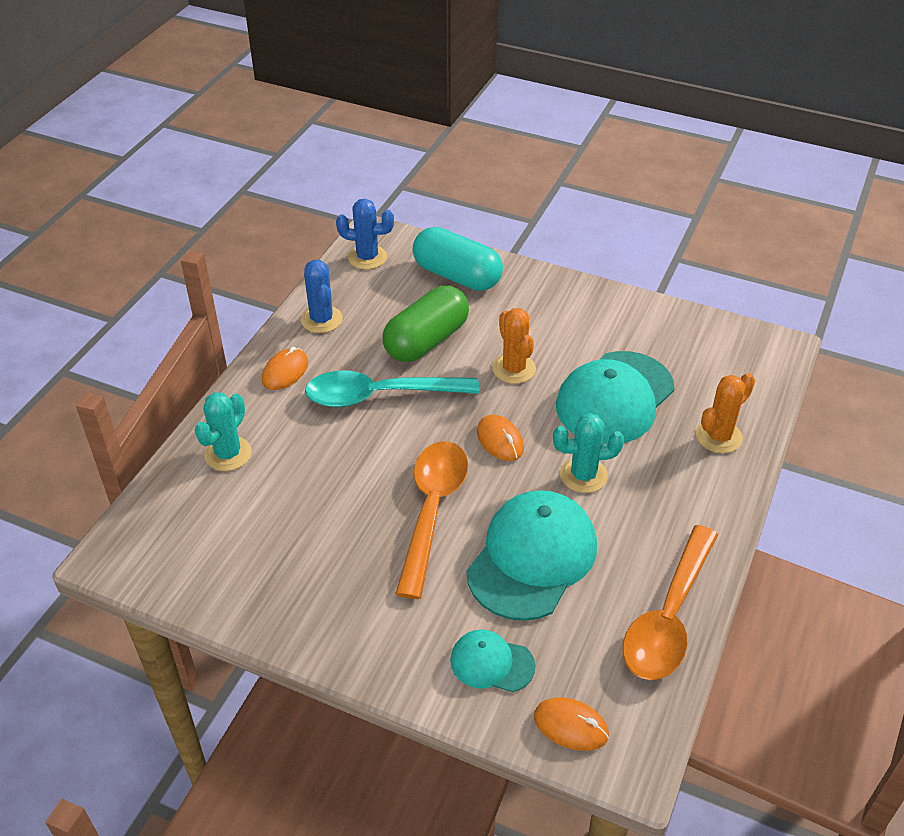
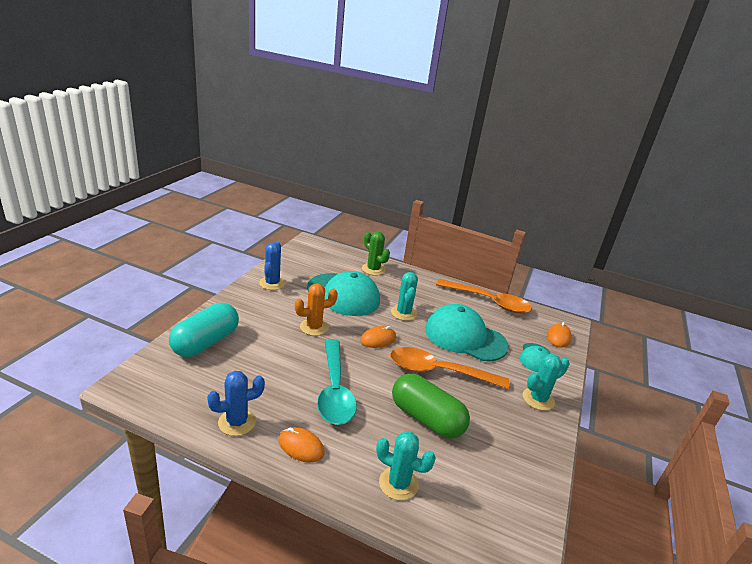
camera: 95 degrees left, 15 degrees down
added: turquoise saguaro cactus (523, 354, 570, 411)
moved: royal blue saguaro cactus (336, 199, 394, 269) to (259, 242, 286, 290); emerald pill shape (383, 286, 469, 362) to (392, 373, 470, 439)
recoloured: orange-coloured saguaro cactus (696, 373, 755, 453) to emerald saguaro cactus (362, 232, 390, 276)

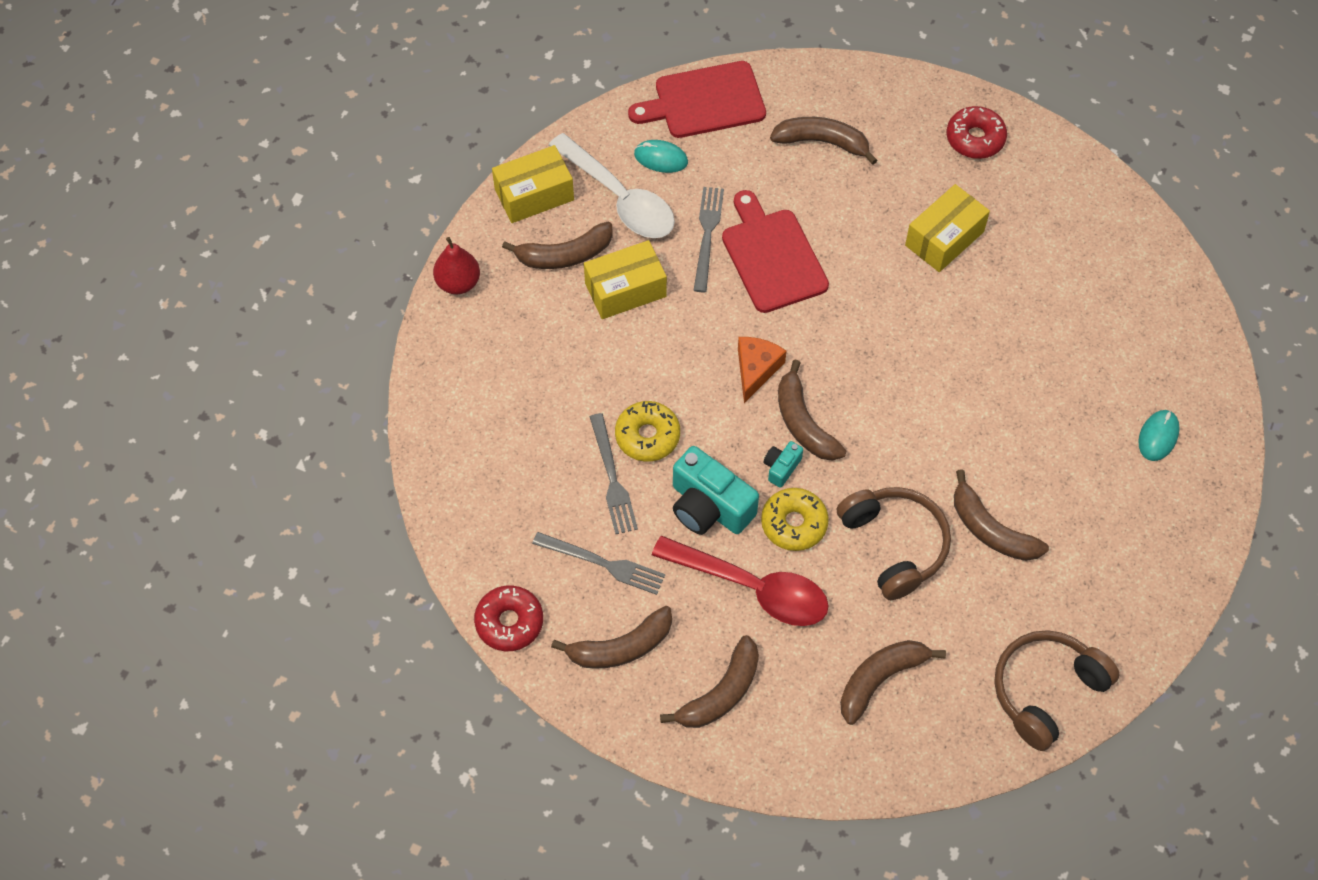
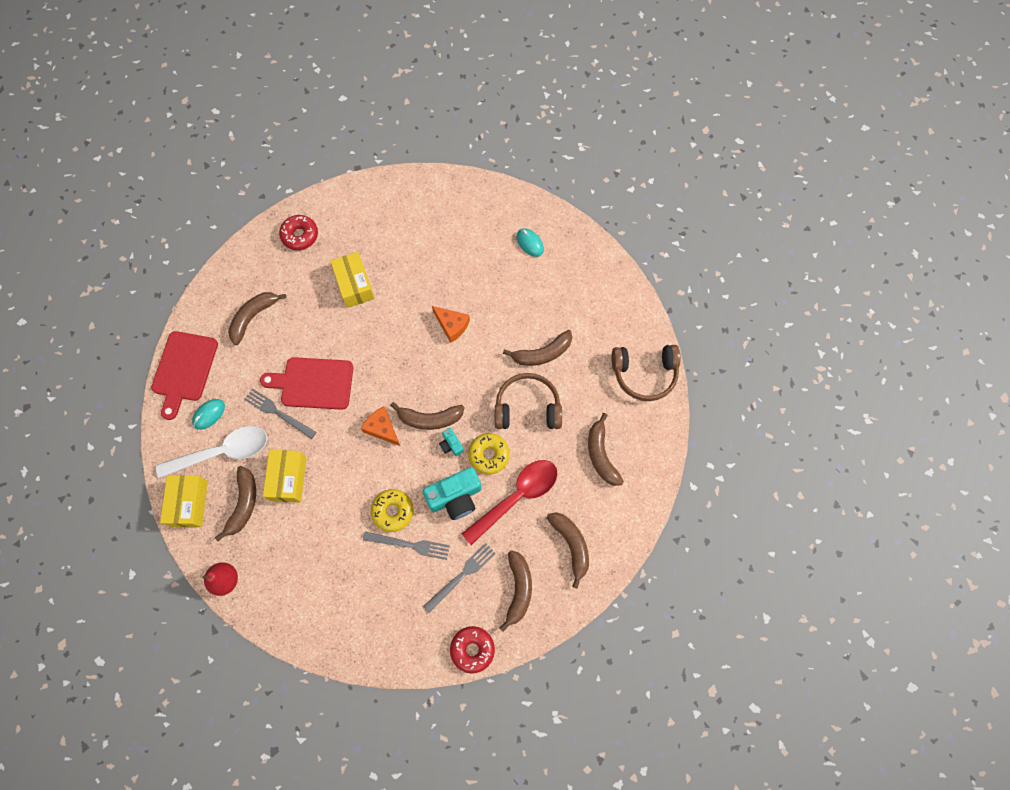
camera: 65 degrees left, 10 degrees up
added: orange-coloured piece of cheese (432, 306, 470, 343)
turned: dark brown over-ear headphones (994, 630, 1120, 751) = (612, 345, 680, 401) 75 degrees counterclockwise

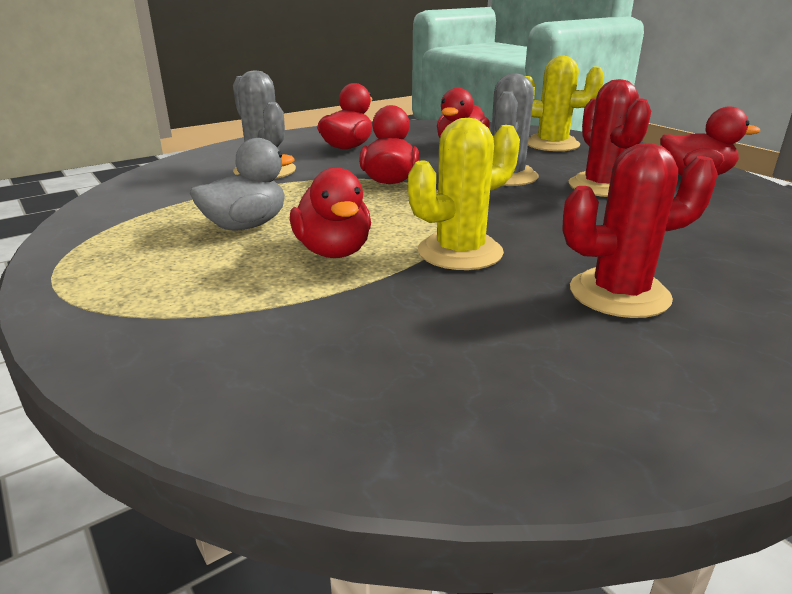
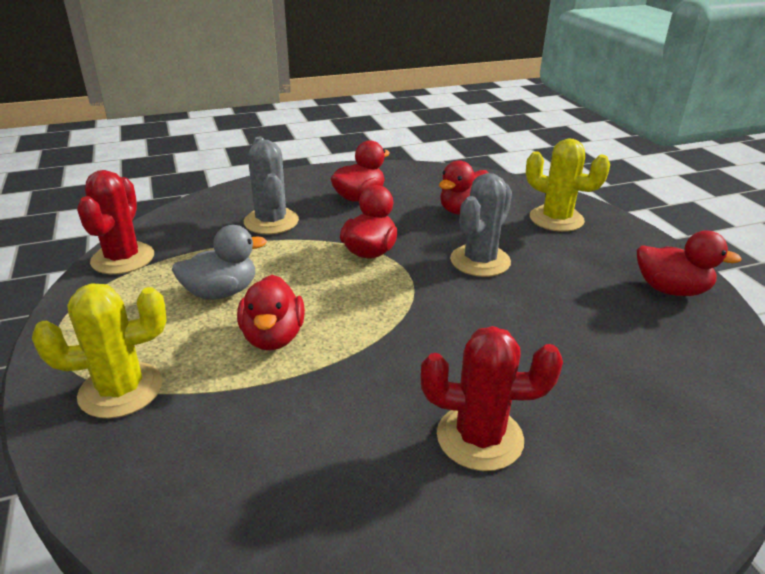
camera: 15 degrees right, 5 degrees up
moved: bright yellow saguaro cactus (408, 118, 520, 270) to (32, 283, 167, 418); scarlet saguaro cactus (569, 79, 651, 197) to (77, 170, 154, 274)

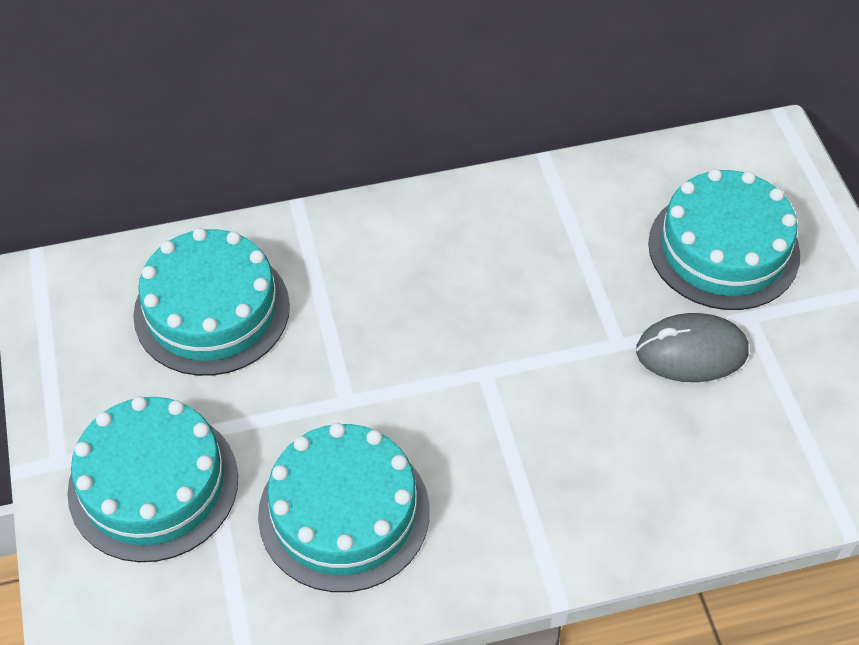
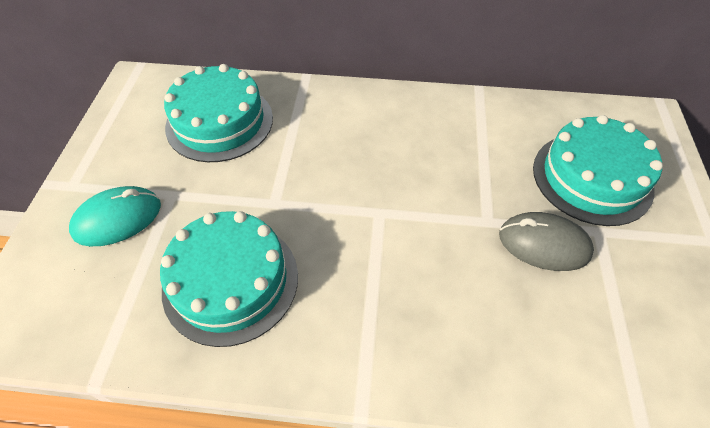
camera: 20 degrees right, 0 degrees up
replaced: turquoise layer cake (67, 396, 238, 562) to turquoise PC mouse (69, 186, 161, 246)

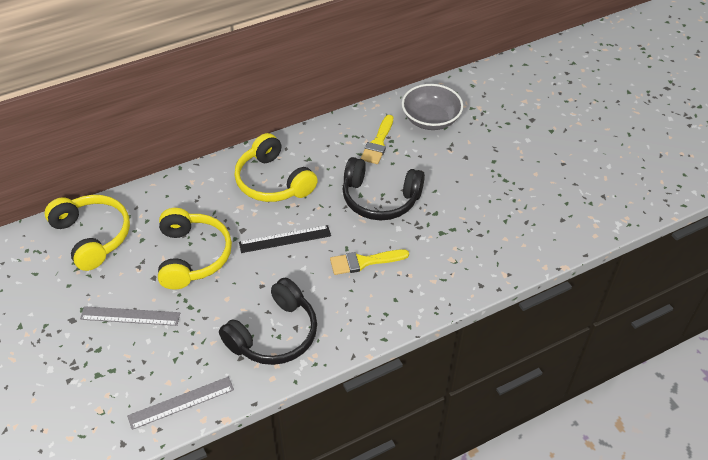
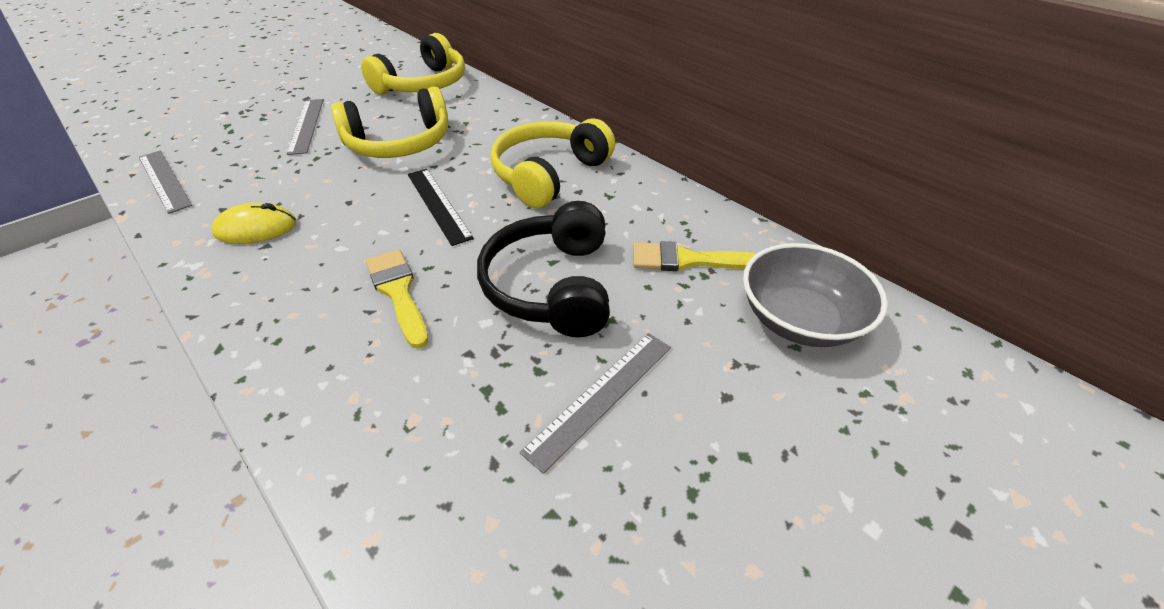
camera: 75 degrees right, 5 degrees down
added: gray ruler (520, 333, 671, 474)
replaced: black over-ear headphones (219, 278, 317, 365) to bright yellow PC mouse (212, 203, 296, 244)

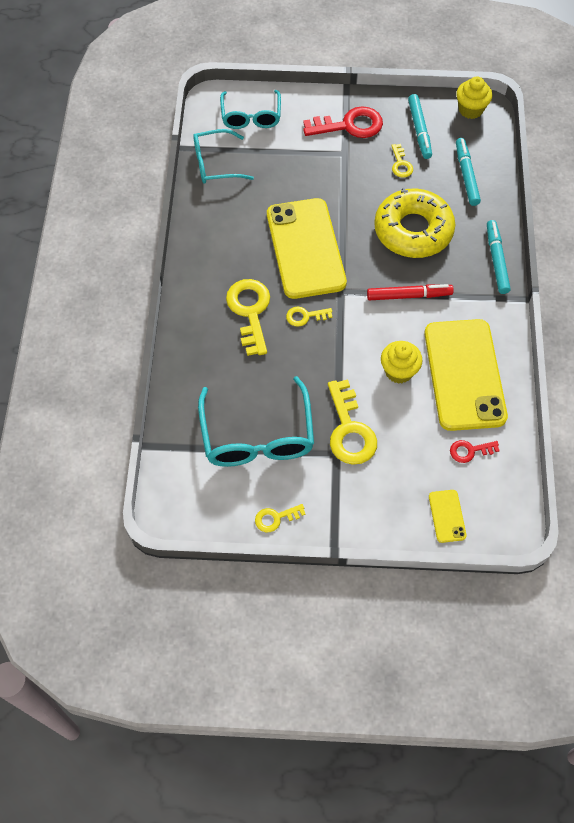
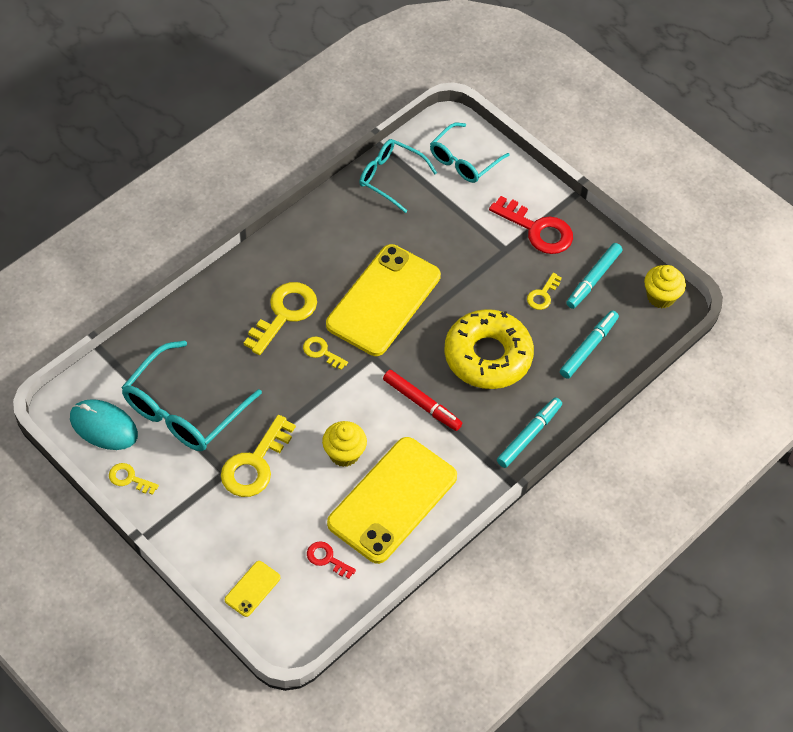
camera: 40 degrees right, 5 degrees down
added: turquoise PC mouse (70, 399, 138, 450)

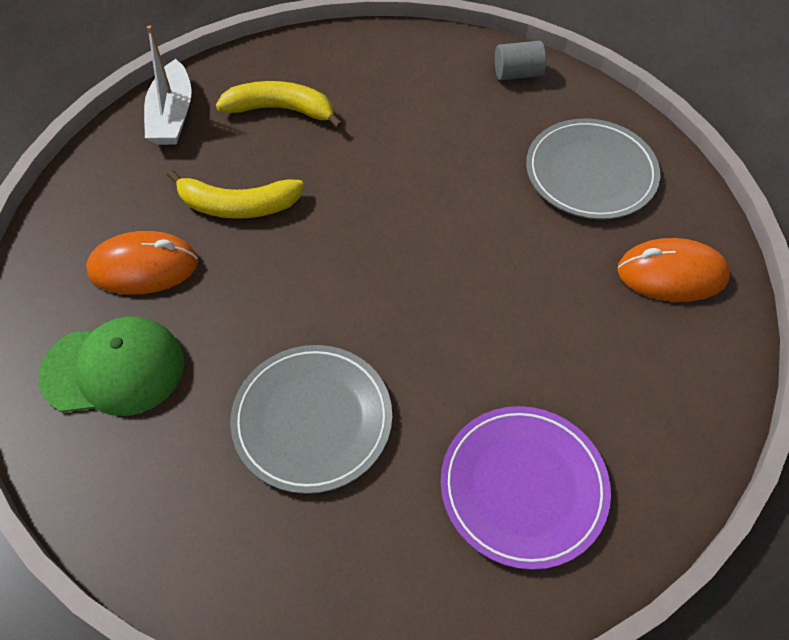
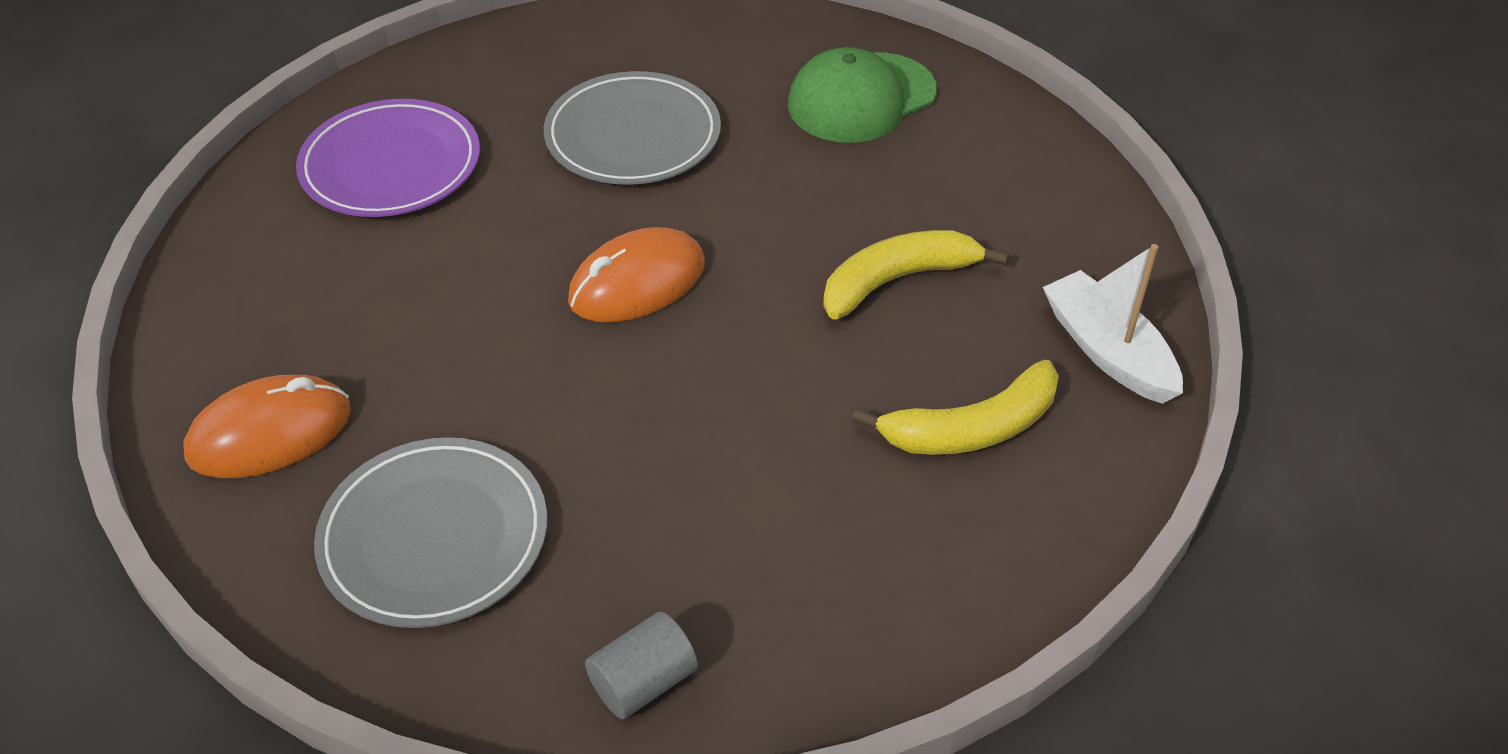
camera: 150 degrees right, 10 degrees down
moved: orange-coloured PC mouse (86, 231, 198, 295) to (568, 227, 705, 323)

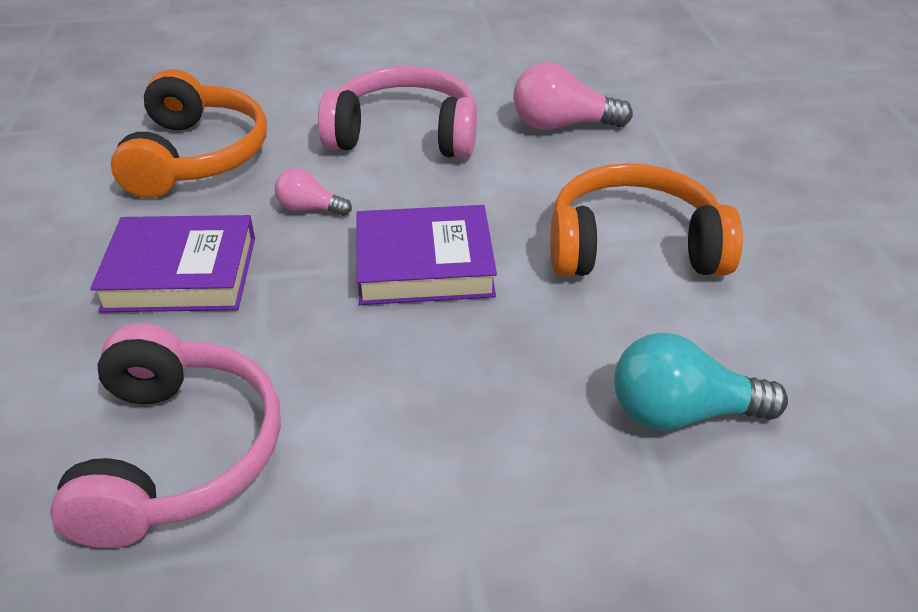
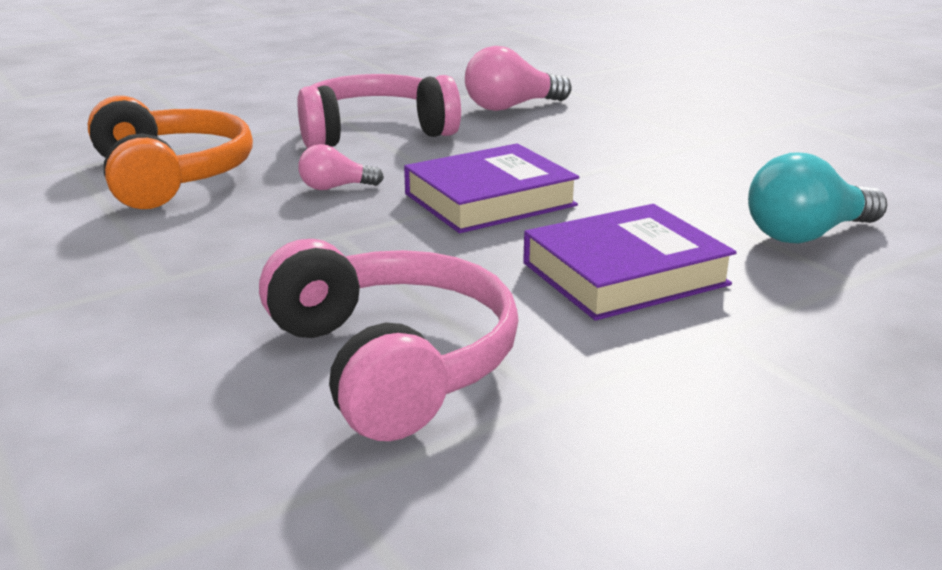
camera: 25 degrees left, 15 degrees down
removed: orange-coloured over-ear headphones (550, 163, 743, 276)
moved: violet hardcover (90, 215, 255, 313) to (523, 204, 737, 321)

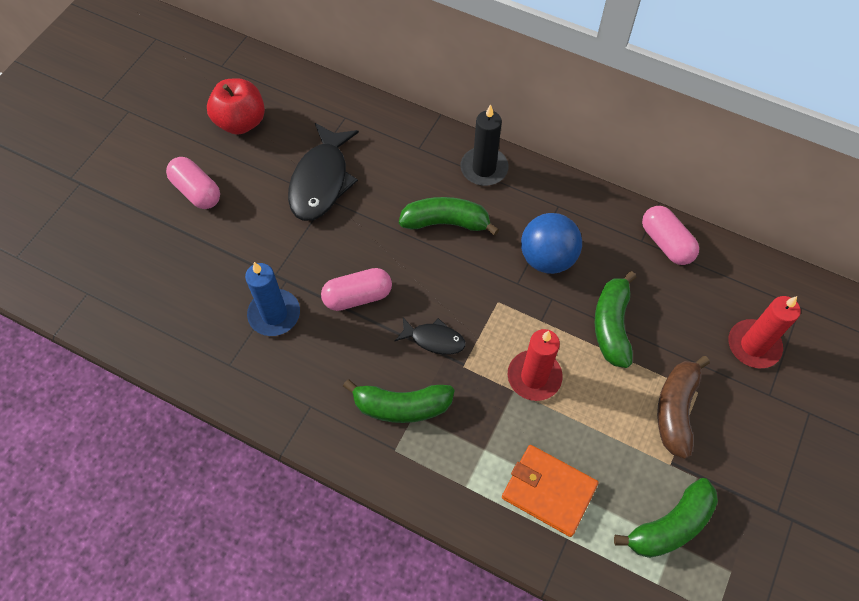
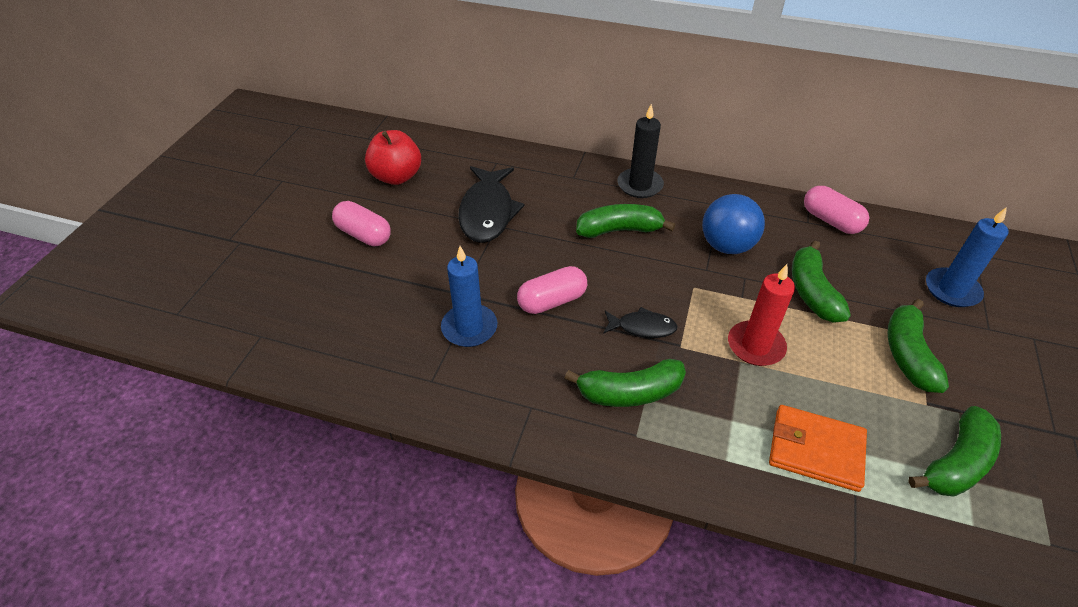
camera: 10 degrees left, 15 degrees down
recoloured: dark brown banana fruit (657, 356, 710, 459) to emerald banana fruit (887, 299, 949, 393); scarlet pillar candle (729, 296, 801, 368) to royal blue pillar candle (926, 207, 1009, 307)

